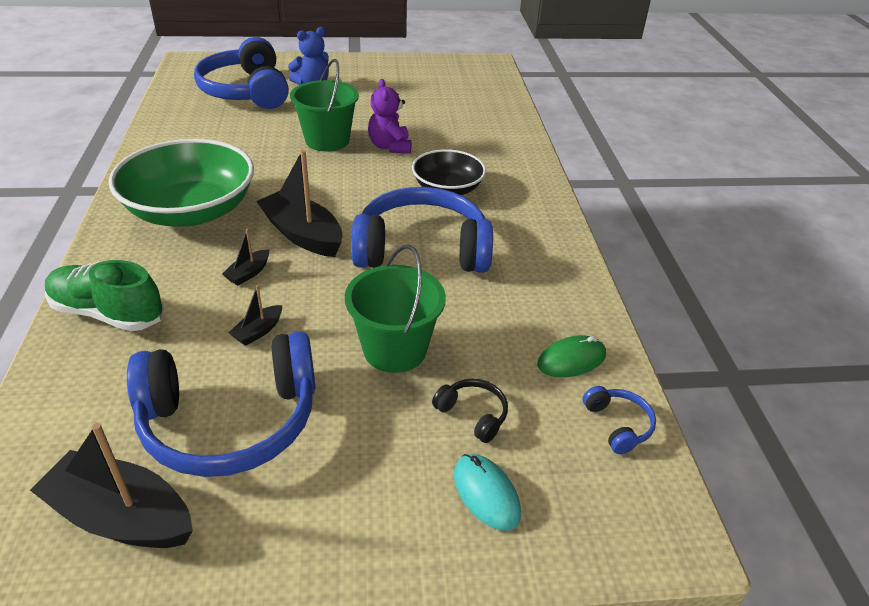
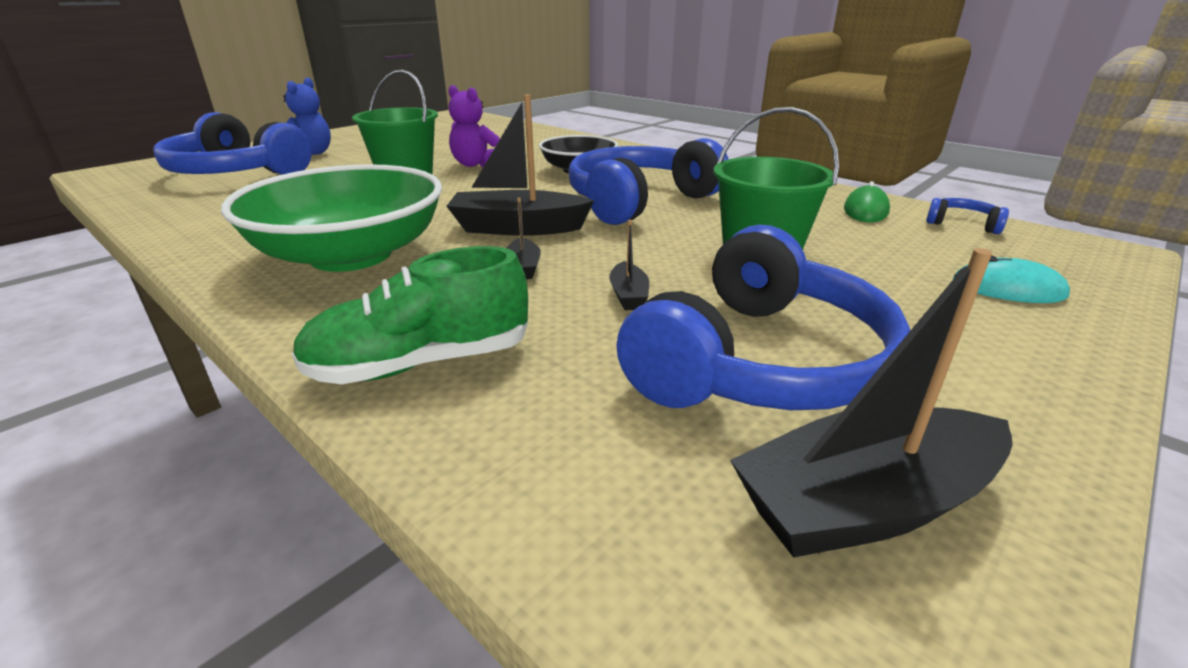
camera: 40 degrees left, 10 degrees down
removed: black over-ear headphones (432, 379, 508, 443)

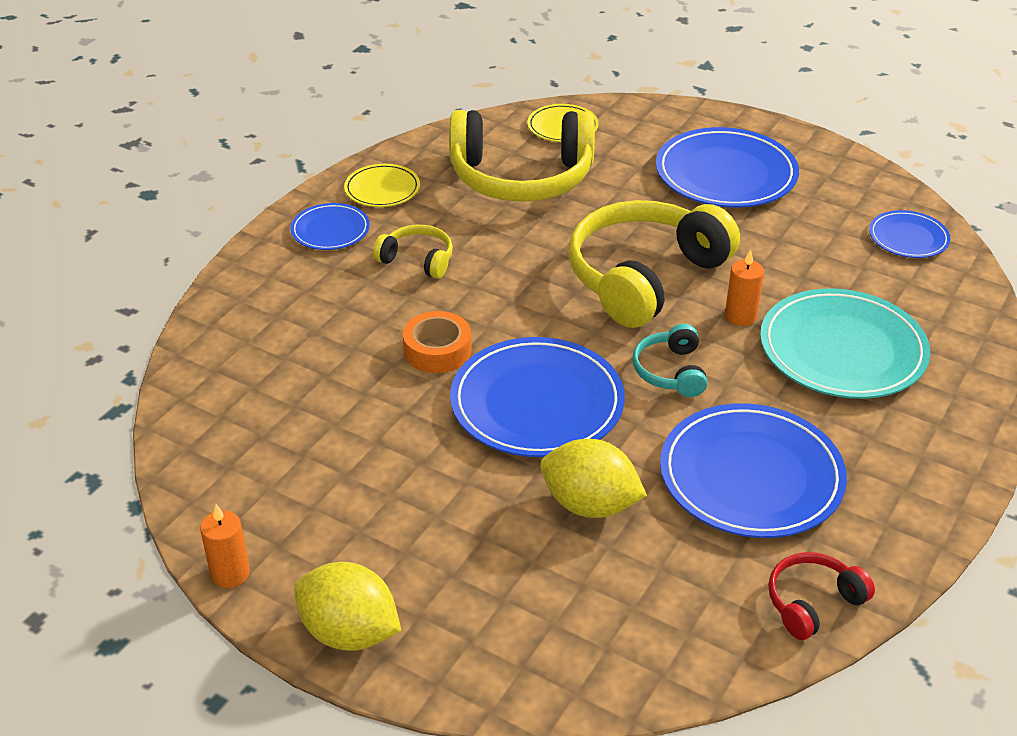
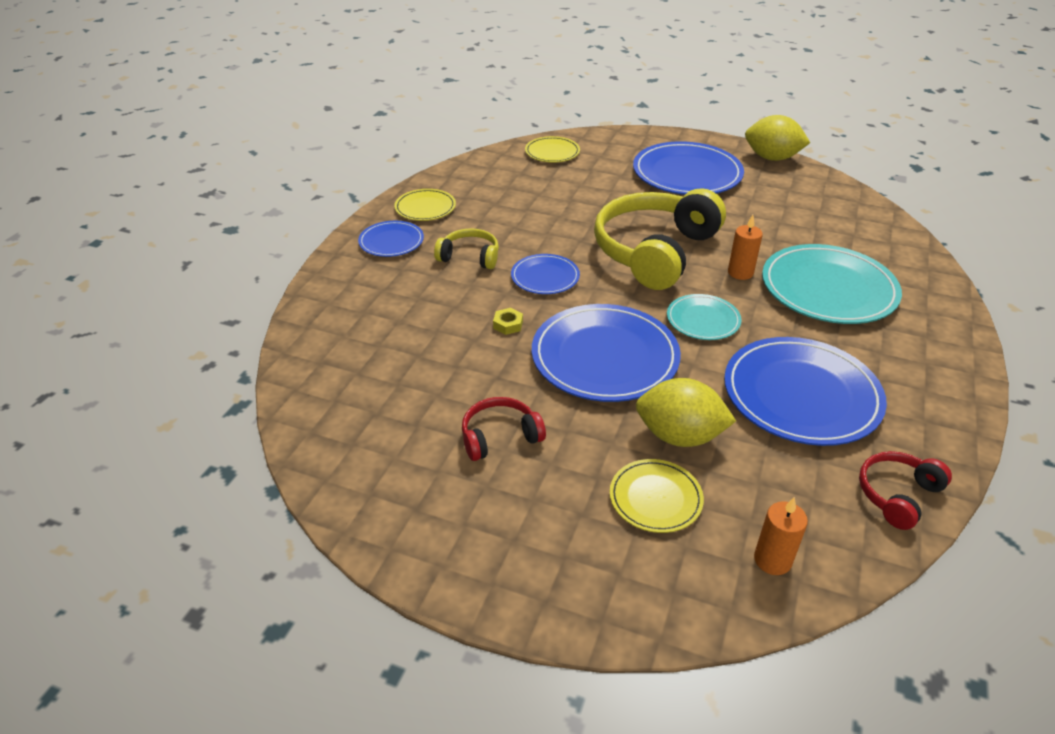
camera: 10 degrees left, 0 degrees up
removed: bright yellow over-ear headphones (449, 110, 595, 202)
added: scarlet over-ear headphones (462, 397, 546, 461); bright yellow flat dish (610, 459, 704, 533)
moved: orange-coloured pillar candle (200, 504, 250, 588) to (754, 497, 808, 575); bright yellow lemon (294, 562, 401, 651) to (745, 115, 810, 161); royal blue flat dish (869, 210, 951, 258) to (511, 254, 580, 294)
replaced: orange-coloured sticky tape (403, 311, 472, 373) to bright yellow nut (493, 308, 523, 335); turquoise over-ear headphones (632, 324, 707, 397) to turquoise flat dish (667, 294, 742, 340)

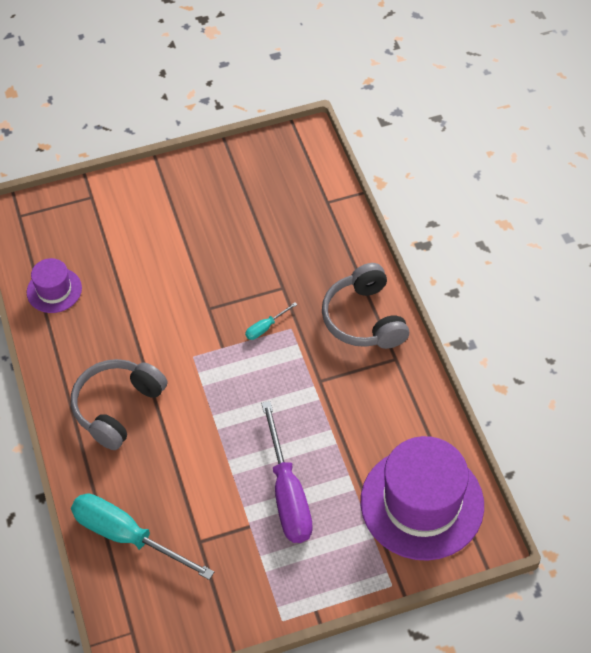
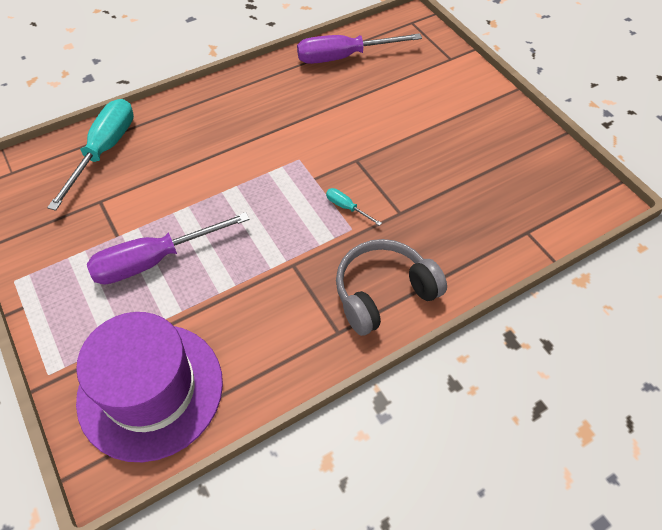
camera: 75 degrees right, 0 degrees up
removed: gray over-ear headphones (71, 359, 167, 450)
replaced: violet hat (27, 258, 82, 313) to violet screwdriver (297, 33, 422, 64)

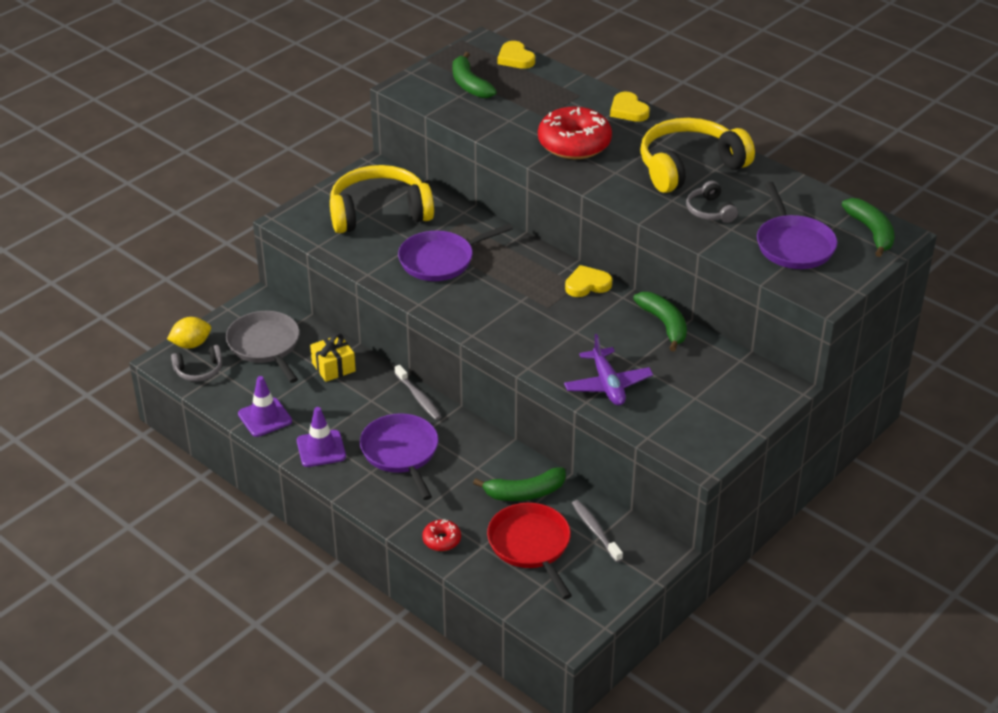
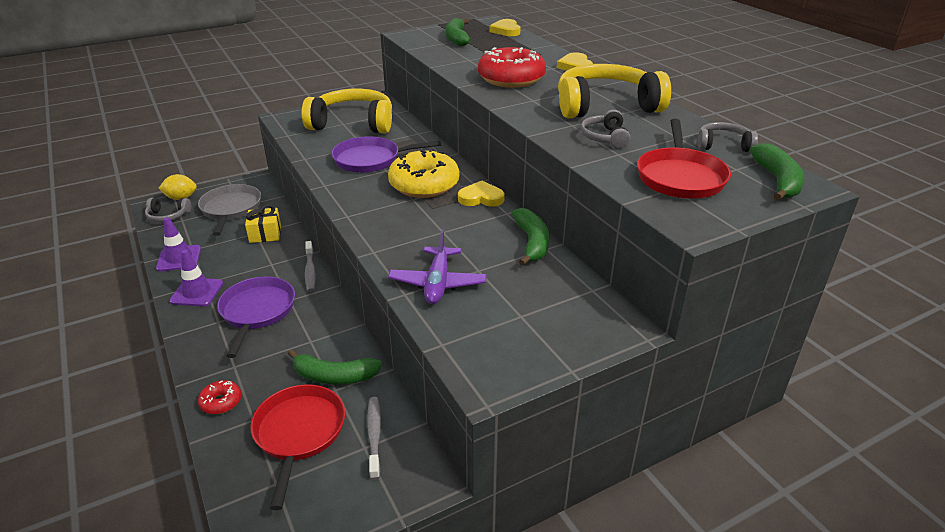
camera: 20 degrees right, 5 degrees down
added: bright yellow glazed donut (388, 148, 460, 198); gray over-ear headphones (697, 122, 758, 152)
recoloured: violet skillet (757, 182, 837, 269) to scarlet skillet (637, 119, 731, 199)

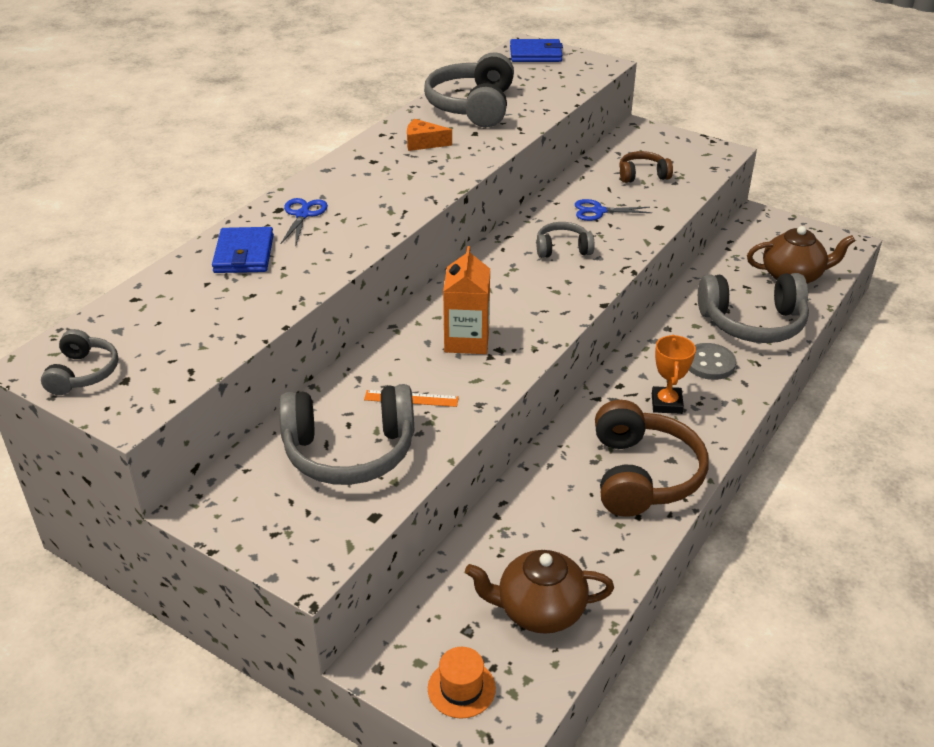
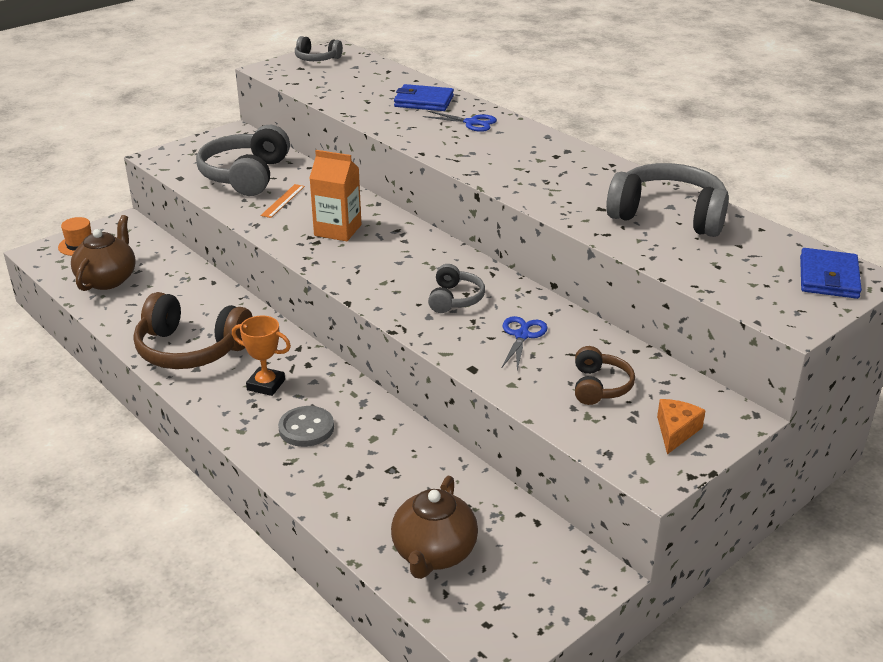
camera: 105 degrees right, 5 degrees down
removed: gray over-ear headphones (698, 273, 809, 343)
moved: orange-coloured piece of cheese (407, 119, 452, 151) to (657, 399, 706, 454)

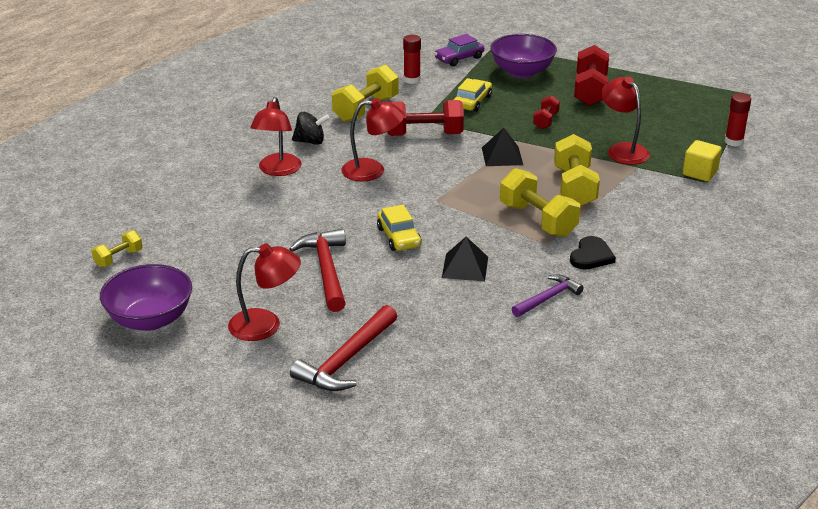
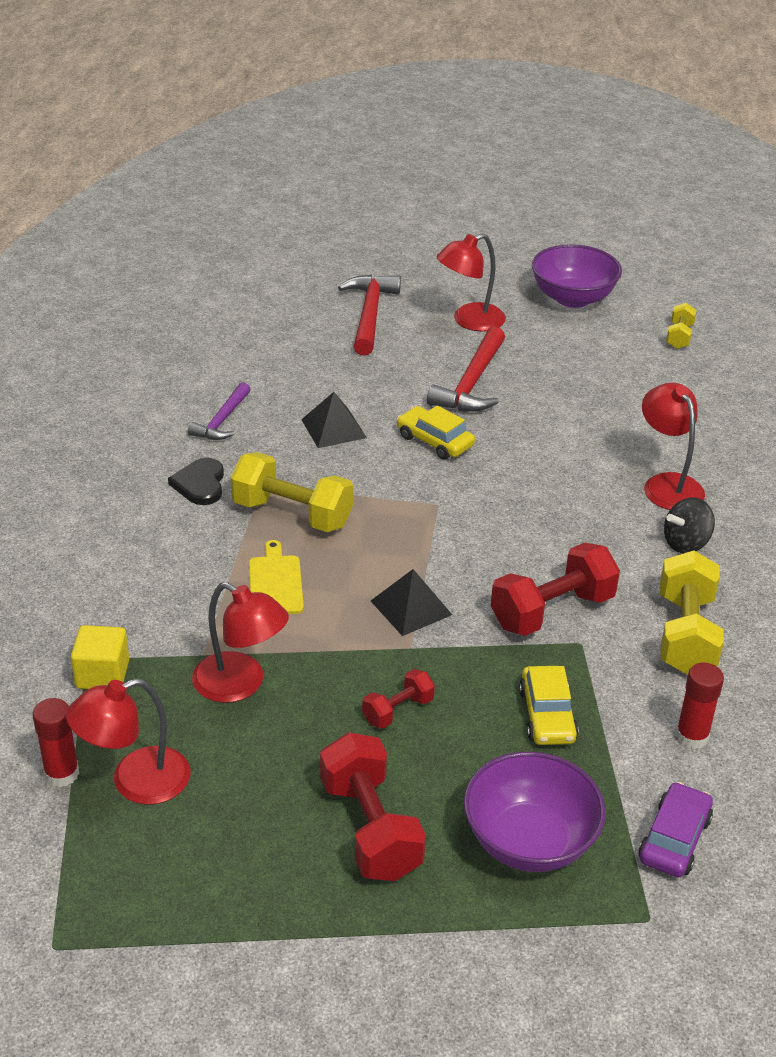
camera: 150 degrees right, 5 degrees up
moved: scarlet desk lamp (341, 98, 405, 181) to (66, 678, 190, 805)
replaced: bright yellow free weight (554, 134, 600, 206) to bright yellow chopping board (249, 540, 304, 614)
turned: scarlet hammer (289, 229, 346, 312) = (427, 326, 505, 412) 60 degrees clockwise; scarlet free weight (533, 96, 560, 129) = (362, 669, 435, 729) 60 degrees clockwise

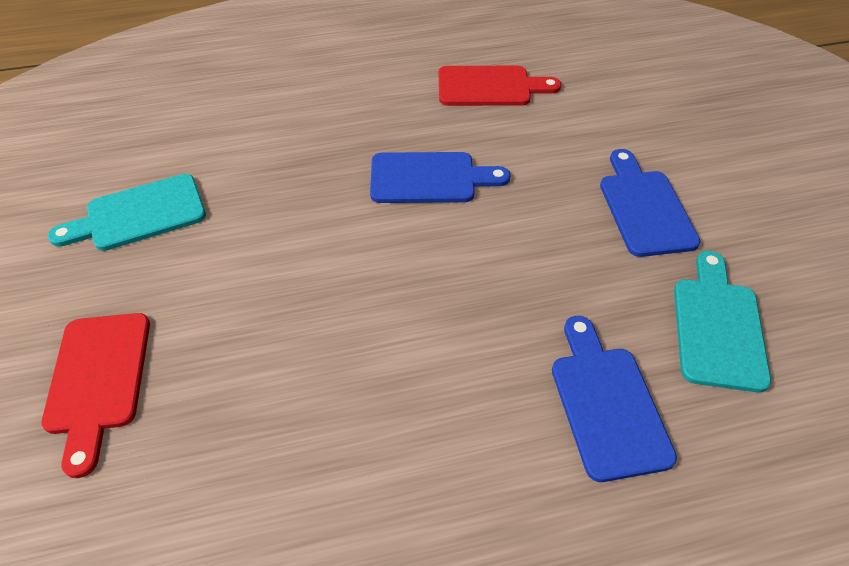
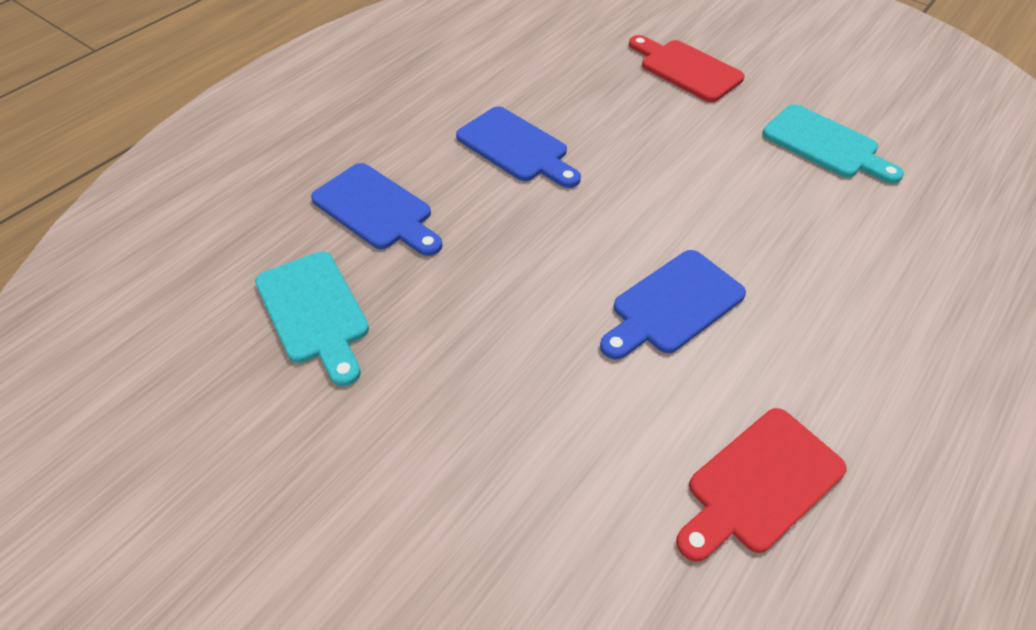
camera: 140 degrees right, 0 degrees up
moved: royal blue chopping board (600, 149, 701, 257) to (456, 106, 581, 188)
turned: turquoise chopping board (48, 174, 206, 251) = (762, 104, 904, 184) 105 degrees clockwise

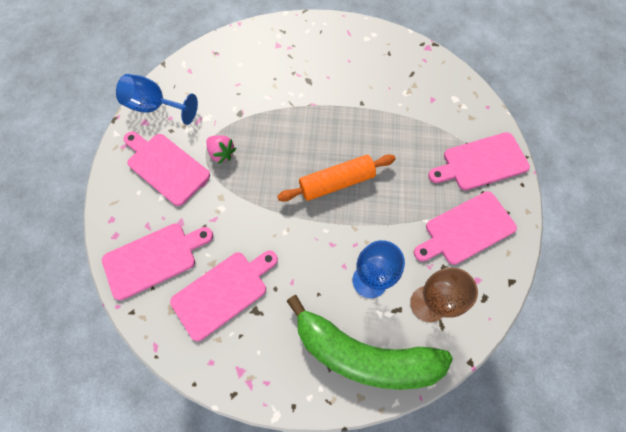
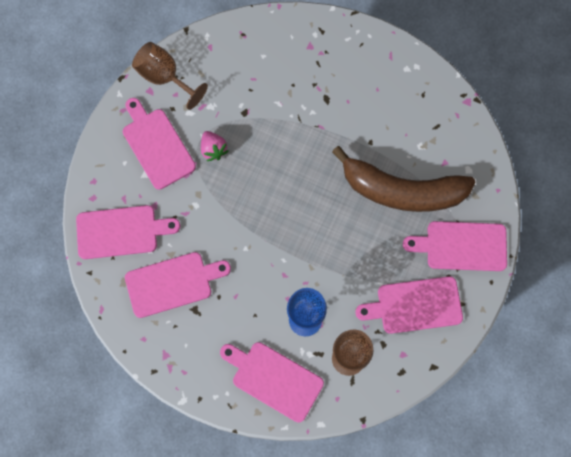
camera: 20 degrees right, 5 degrees up
removed: orange-coloured rolling pin (277, 154, 396, 202)
added: dark brown banana fruit (332, 146, 476, 212)
replaced: emerald banana fruit (287, 295, 453, 390) to rose-pink chopping board (220, 342, 324, 423)
recoloured: royal blue wine glass (116, 74, 198, 125) to dark brown wine glass (132, 42, 208, 110)

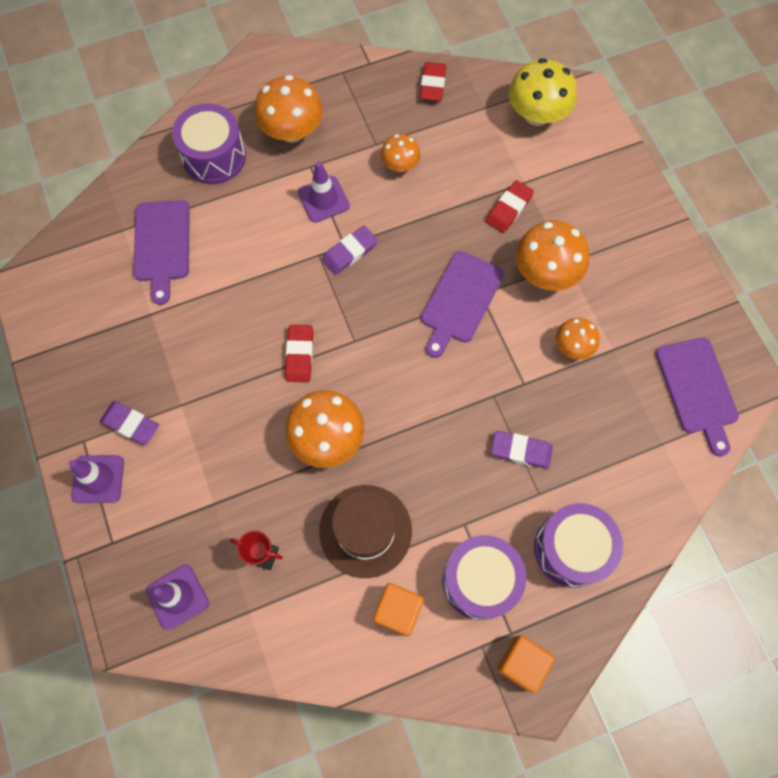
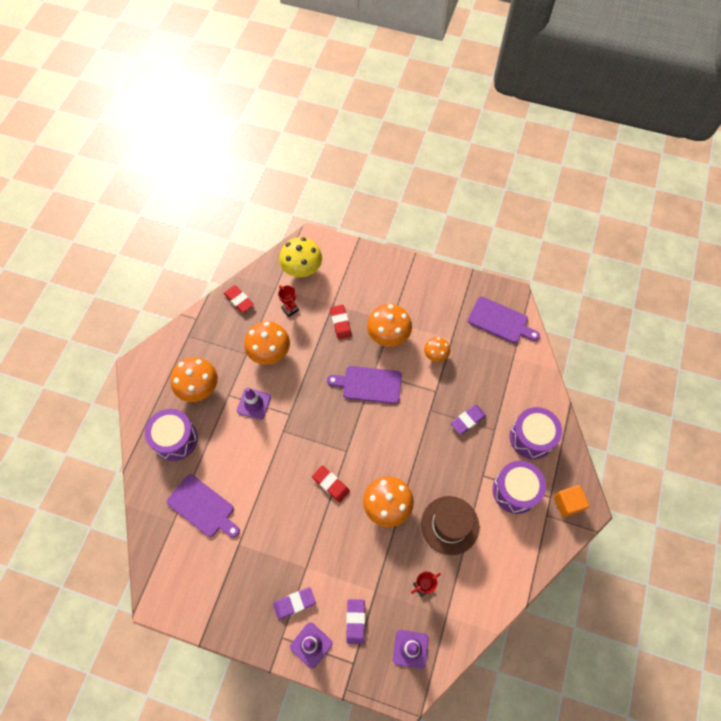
camera: 50 degrees left, 5 degrees down
removed: orange-coloured cube (373, 583, 424, 636)
added: scarlet trophy (278, 285, 299, 317)
moved: violet gum eraser (322, 226, 378, 275) to (346, 599, 365, 644)
turned: violet chopping board (421, 251, 504, 358) = (327, 366, 402, 404) 120 degrees clockwise
resized: orange-coloured toadstool (381, 134, 421, 172) = (244, 321, 290, 365) x1.72

